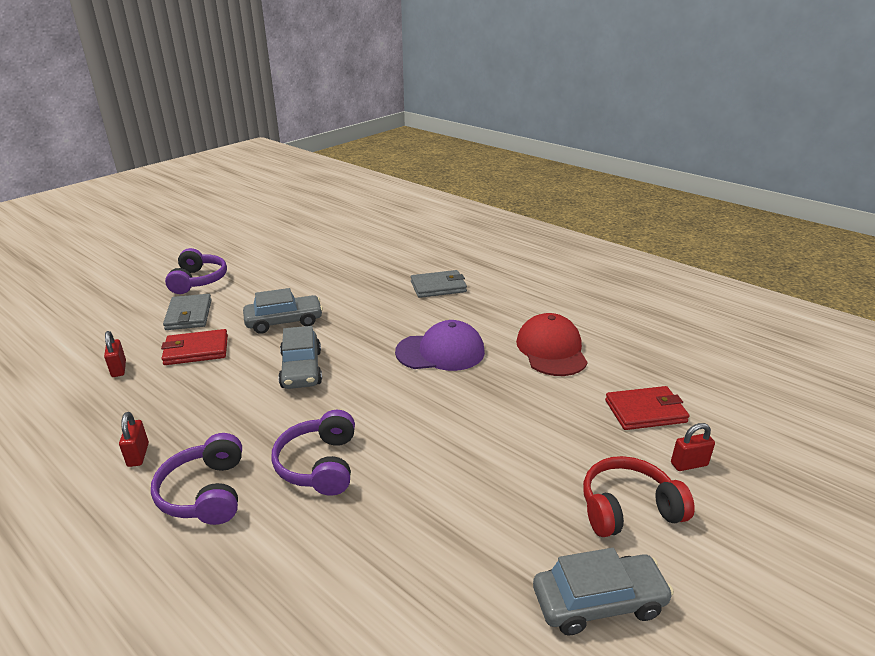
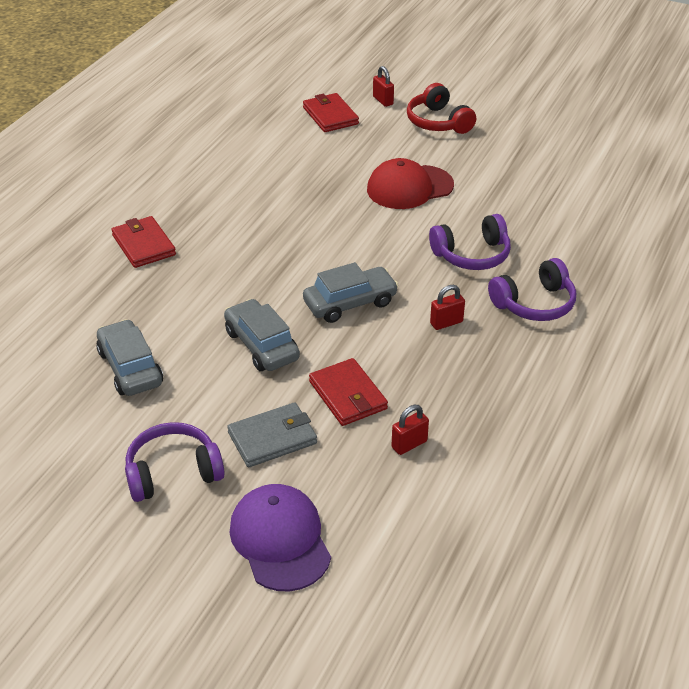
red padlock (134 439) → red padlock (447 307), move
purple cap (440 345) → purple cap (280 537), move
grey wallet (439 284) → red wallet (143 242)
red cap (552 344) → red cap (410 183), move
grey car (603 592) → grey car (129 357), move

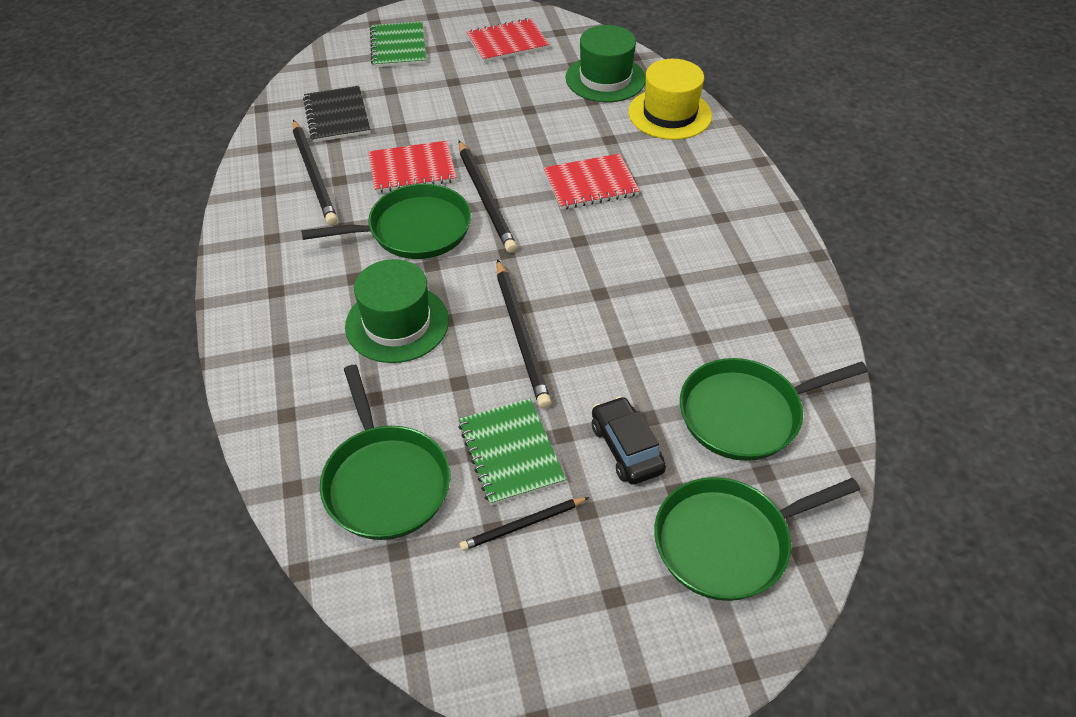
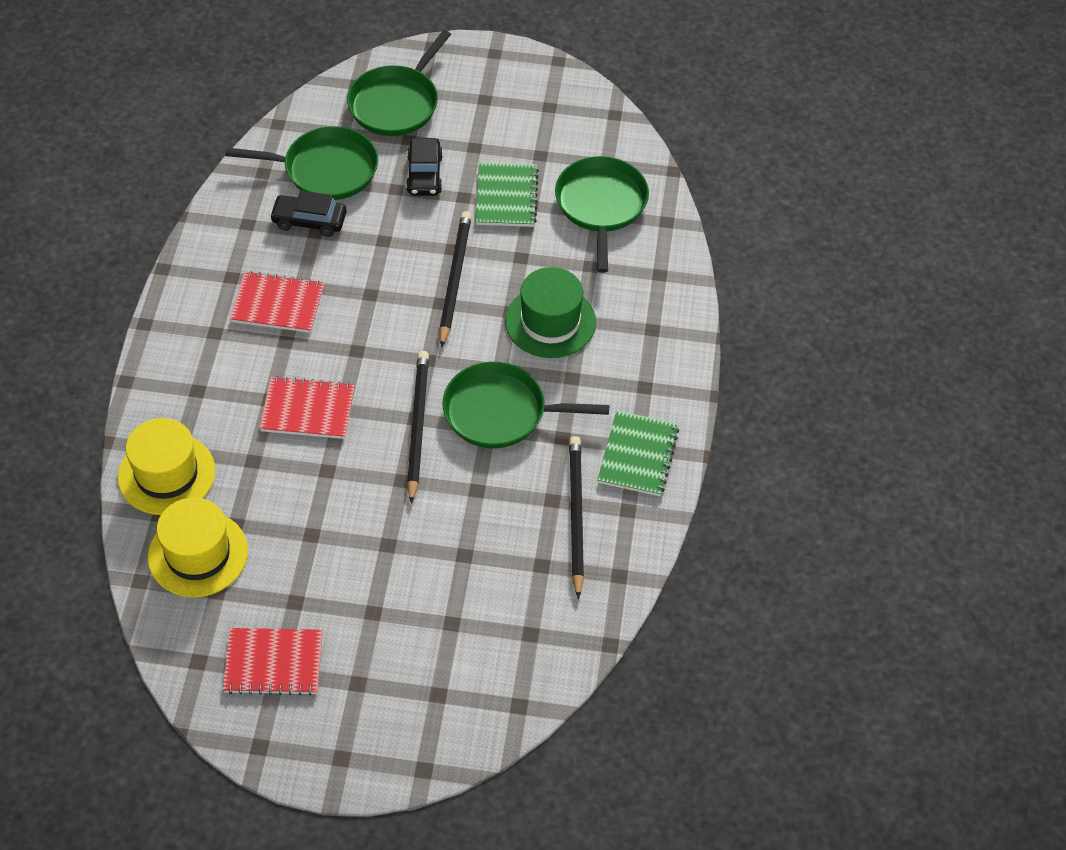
black notebook (336 114) → -
red notebook (412 167) → red notebook (277 302), move
green notebook (398 44) → green notebook (638 453), move
black pencil (524 524) → -
green hat (605 63) → yellow hat (198 547)
green pan (757 539) → green pan (399 83), 120 degrees clockwise
- → black car (308 214)

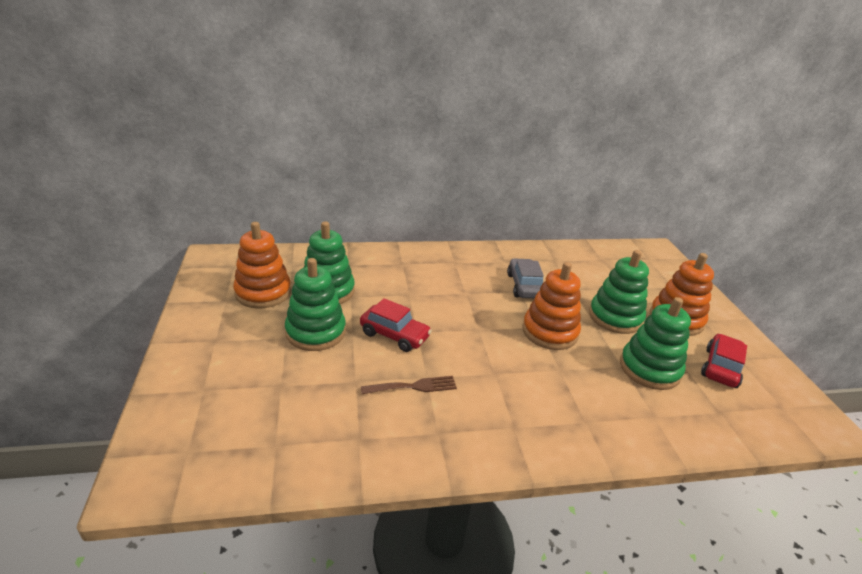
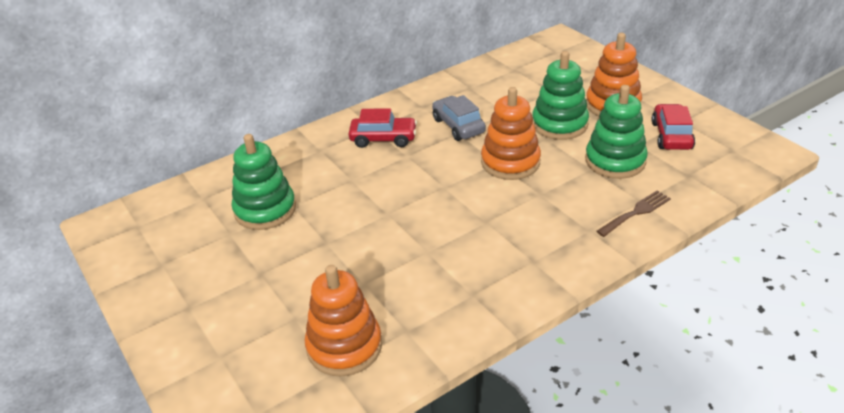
orange stacking toy (262 265) → orange stacking toy (343 321), move
green stacking toy (315 304) → -
red car (396 325) → red car (382 128), move
brown fork (409 385) → brown fork (633 213), move

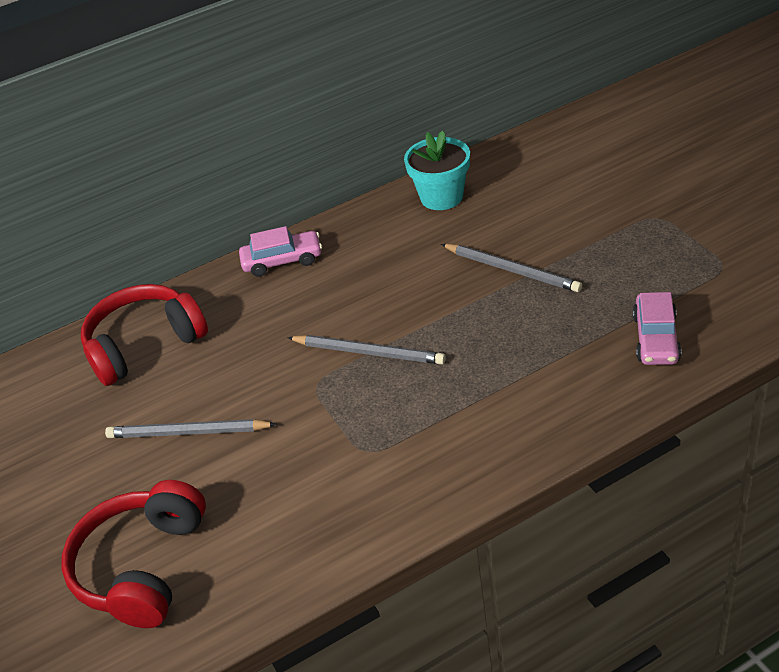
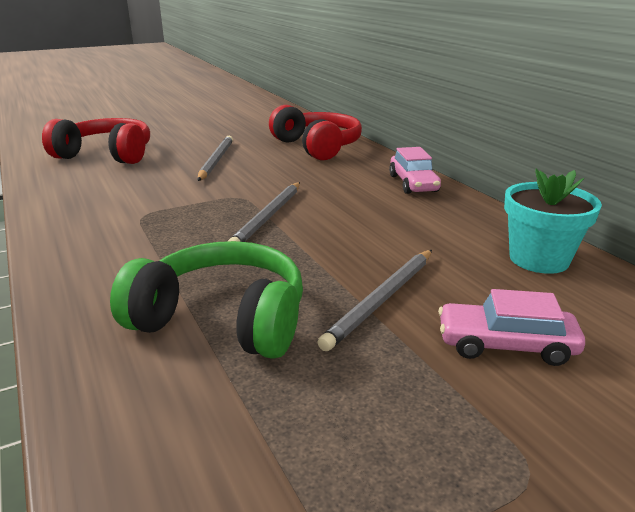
pink car (657 328) → pink car (511 327), move
- → green headphones (206 300)

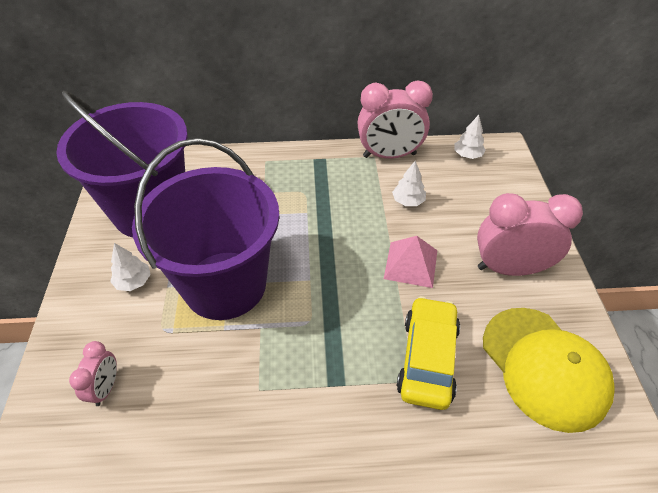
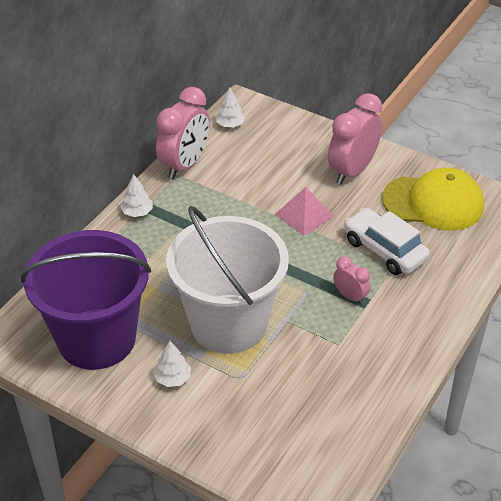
pink clock (93 373) → pink clock (352 280), move
purple bucket (205 229) → white bucket (227 280)
white tree (409 183) → white tree (136 195), move
yellow car (428 353) → white car (387 241)

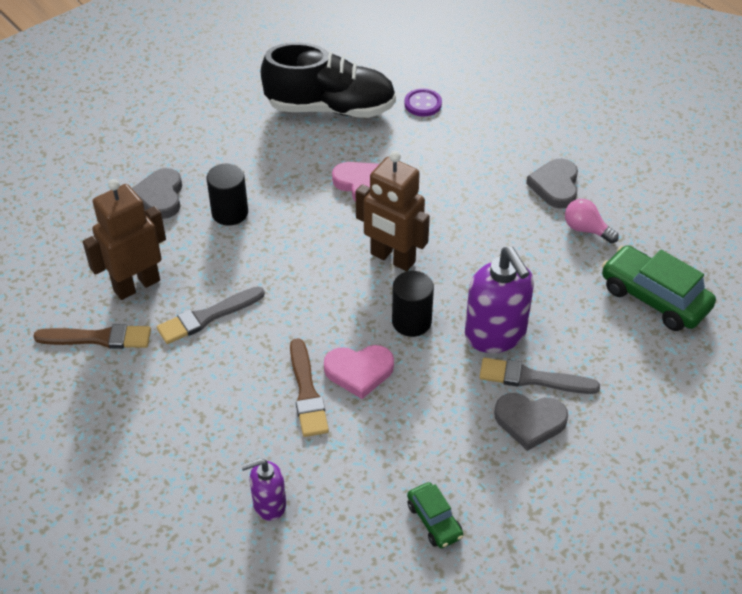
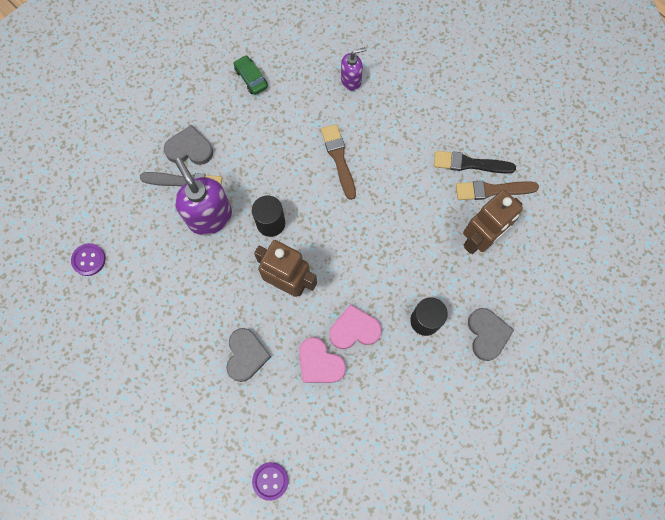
grey brush (211 315) → -
black shoe (328 80) → -
pink heart (359 372) → pink heart (356 326), move
grey heart (552 183) → grey heart (248 355), move
pink light bulb (592 221) → -
green car (659 288) → purple button (88 259)
- → black brush (475 162)

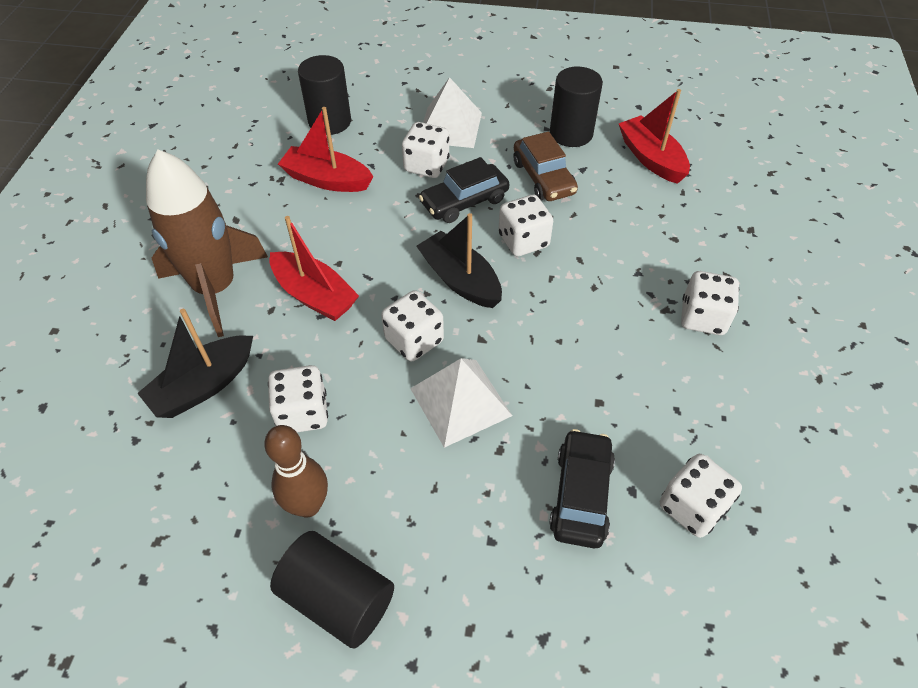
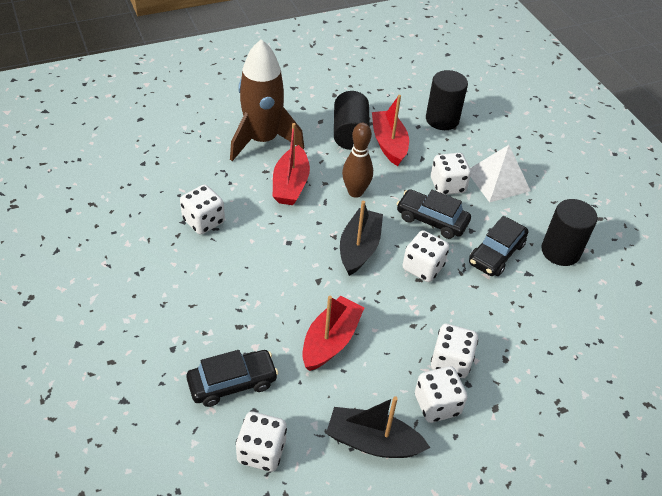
black boat (195 363) → black boat (378 427), move
brown bowling pin (296 471) → brown bowling pin (357 160), move
black cylinder (332 590) → black cylinder (352 120), move
white dice (412 326) → white dice (454 351), move
white pyramid (461 403) → -
brown car (546 166) → black car (498 246)
red boat (654 136) → red boat (333 333), move

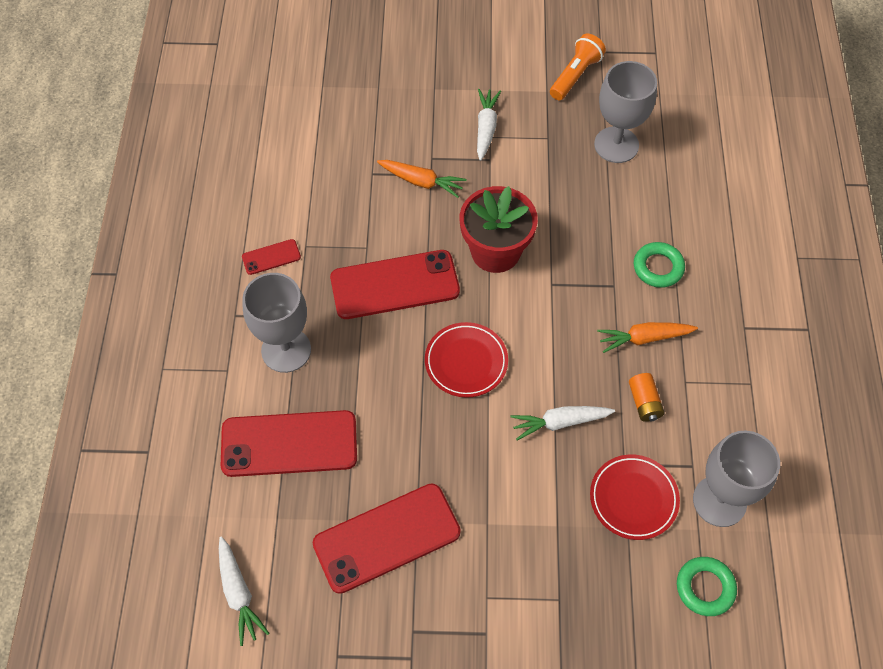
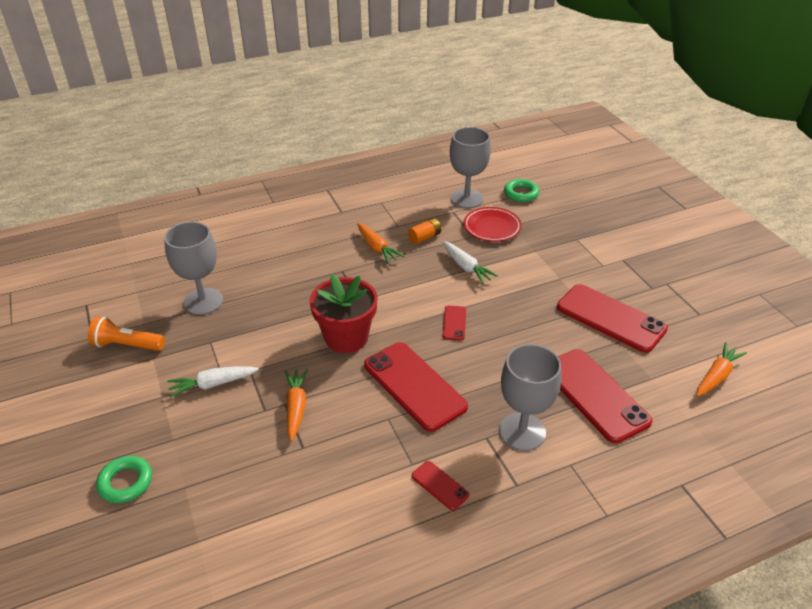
white carrot (244 591) → orange carrot (721 369)
red plate (466 359) → red phone (454 323)
green ring (659 265) → green ring (124 479), move

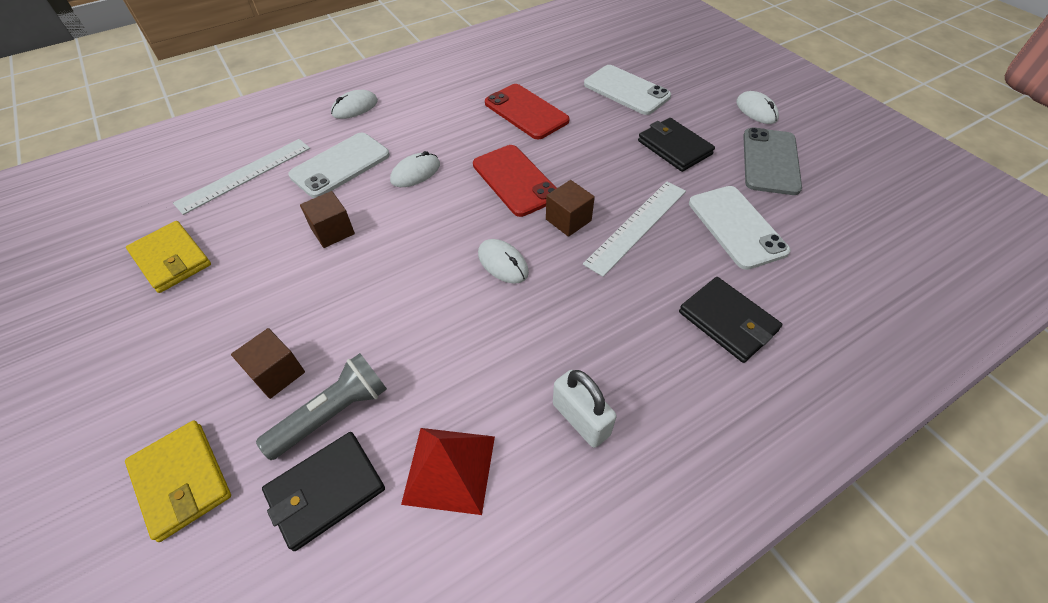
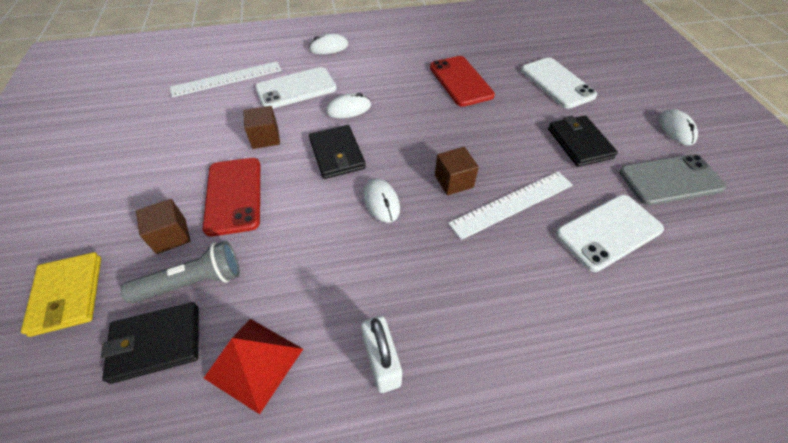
yellow wallet (168 257) → -
red phone (515 181) → red phone (231 197), move
black wallet (730 320) → black wallet (337 152), move
white phone (739 228) → white phone (610 233), 60 degrees clockwise
grey phone (772 161) → grey phone (672 179), 45 degrees clockwise

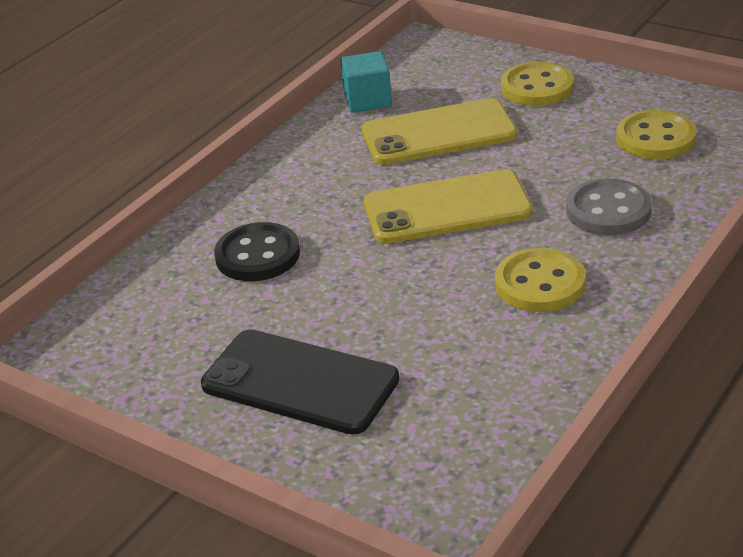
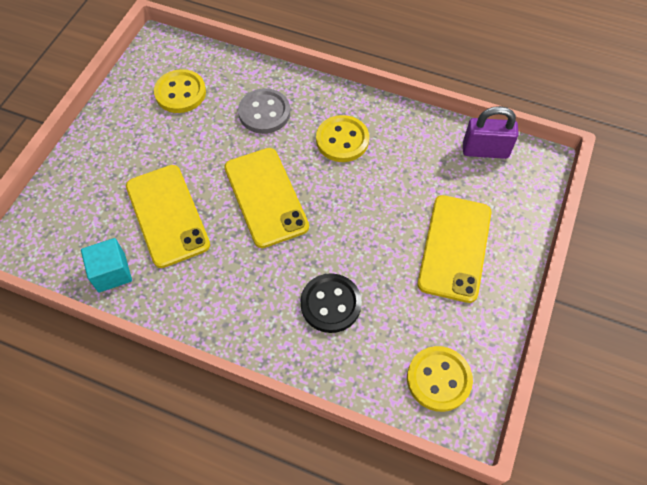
black phone (300 382) → yellow phone (454 249)
yellow button (537 84) → yellow button (440 379), move
- → purple padlock (491 132)

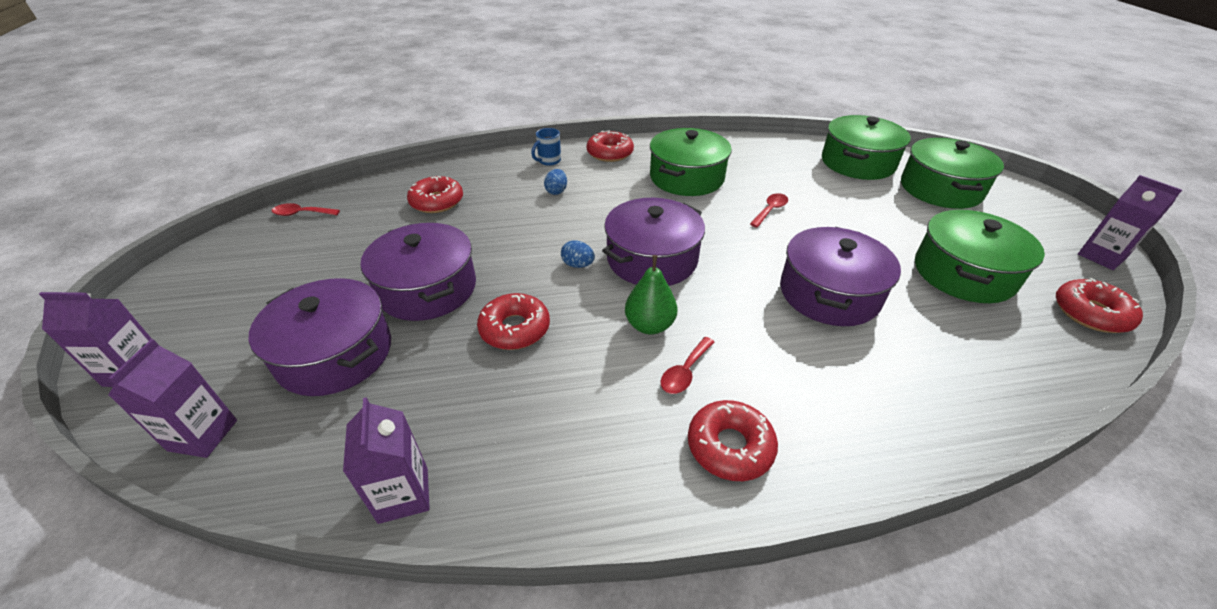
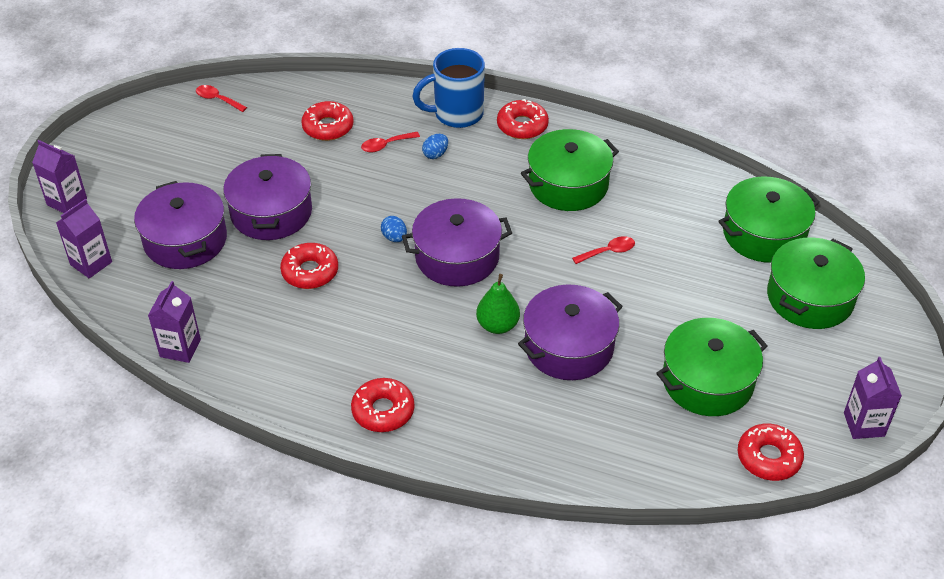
blue mug (546 147) → blue mug (448 88), x2.03
green pear (651 294) → green pear (498 304), move
red spoon (687 365) → red spoon (390 142), move

